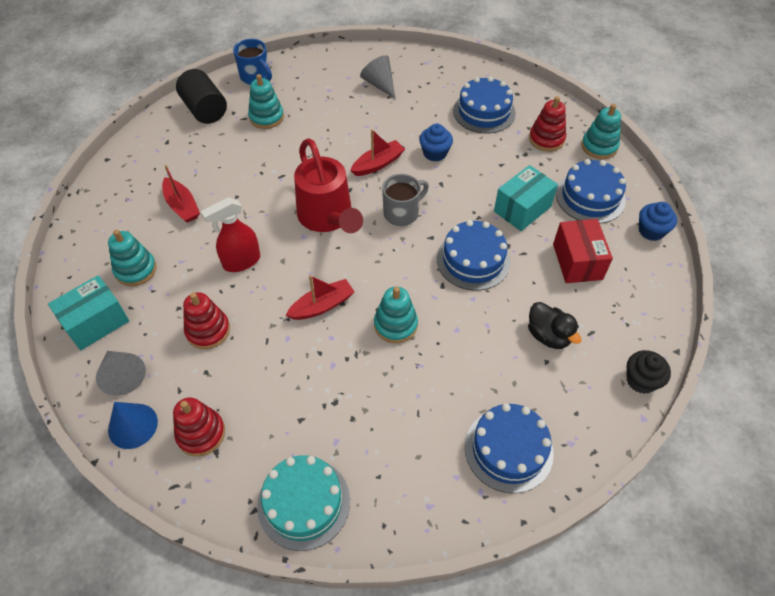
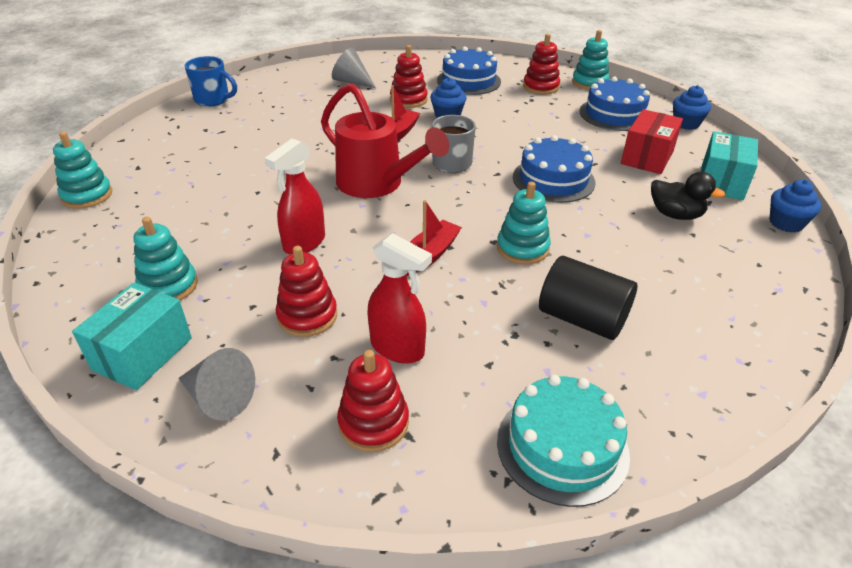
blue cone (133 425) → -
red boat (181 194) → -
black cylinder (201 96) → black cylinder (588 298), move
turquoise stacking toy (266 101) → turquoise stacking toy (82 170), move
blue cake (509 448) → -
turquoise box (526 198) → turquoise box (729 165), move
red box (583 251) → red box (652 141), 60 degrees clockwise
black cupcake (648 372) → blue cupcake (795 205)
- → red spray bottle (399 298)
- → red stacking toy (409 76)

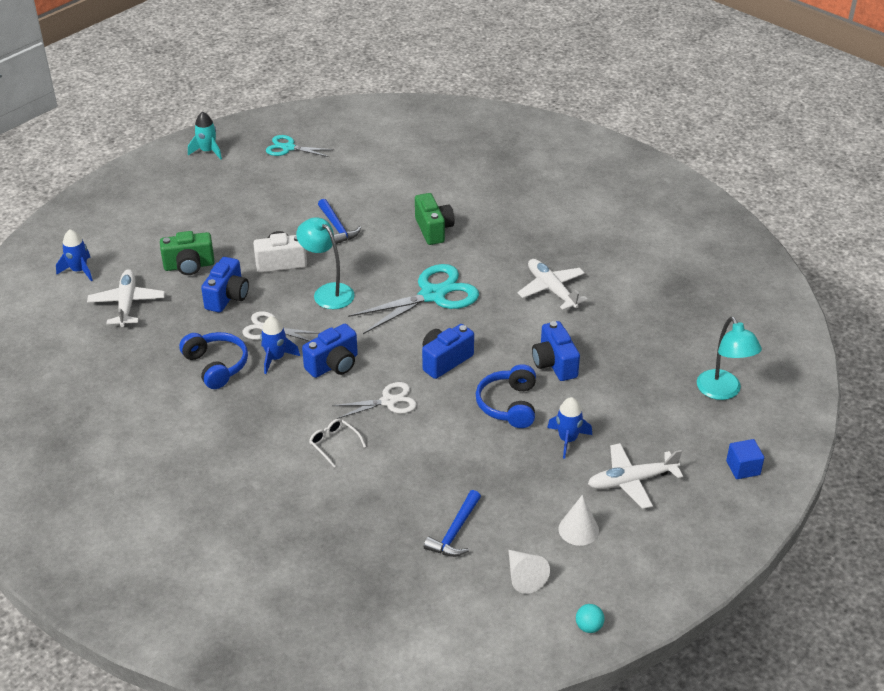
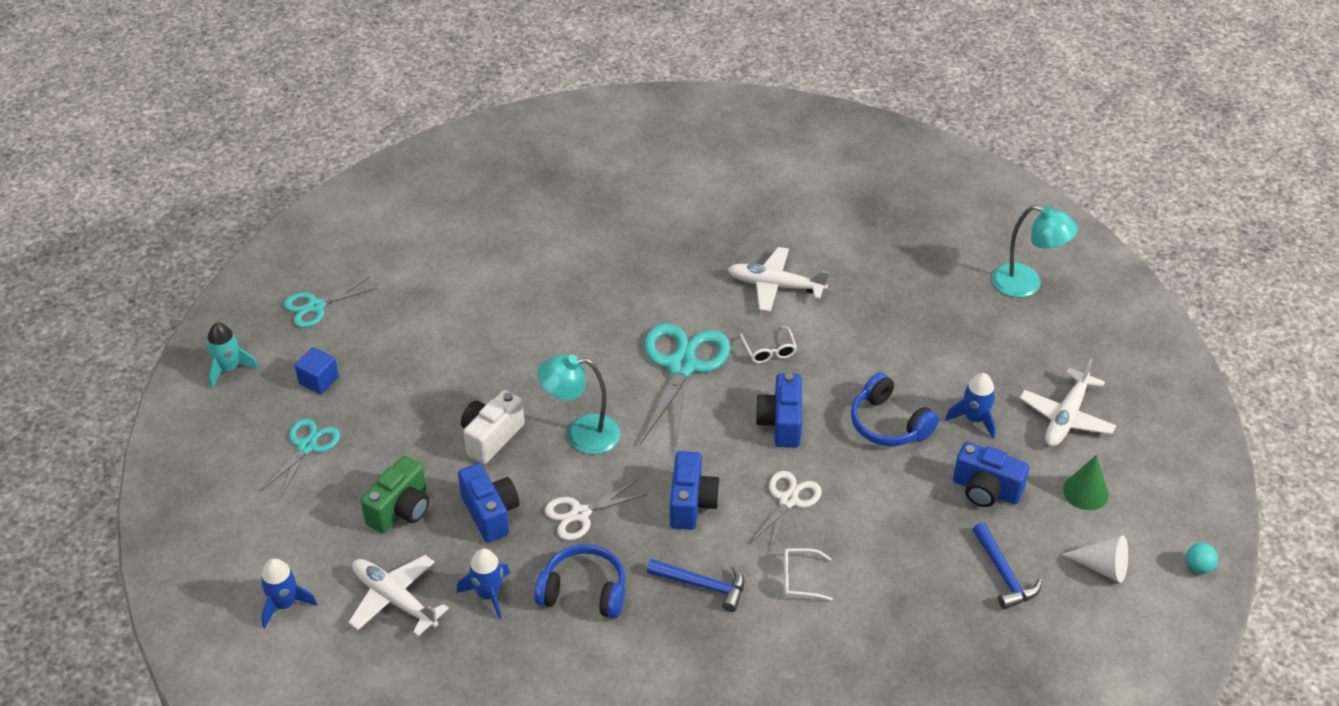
blue rocket (280 345) → blue rocket (483 583), move
blue hammer (339 221) → blue hammer (695 585), move
green camera (435 219) → -
blue camera (556 351) → blue camera (991 474), move
white cone (578 520) → green cone (1086 482)
blue cube (745 459) → blue cube (317 371), move
- → turquoise scissors (301 458)
- → white glasses (768 344)

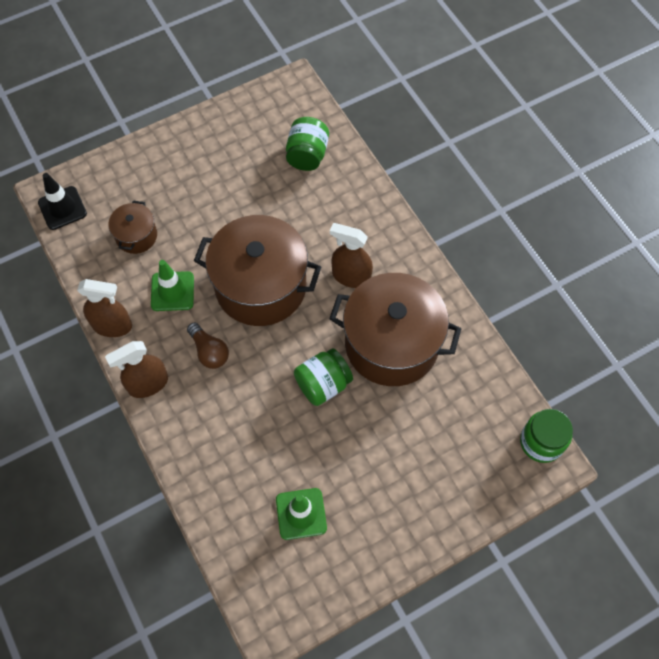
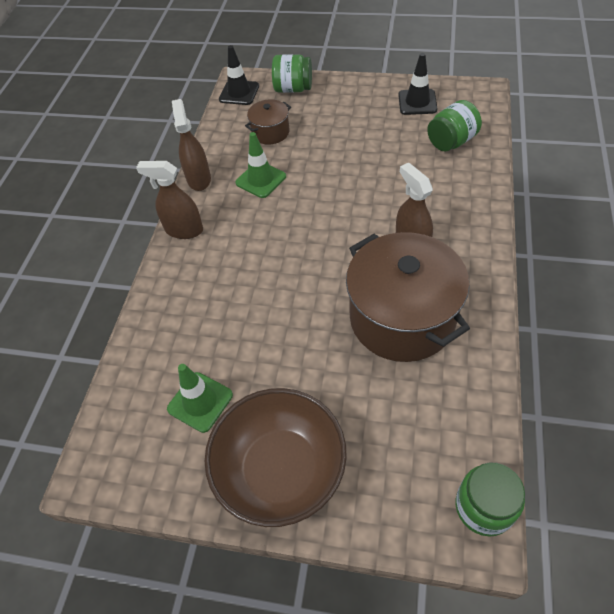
brown spray bottle (104 308) → brown spray bottle (191 145), 150 degrees counterclockwise
brown light bulb (208 345) → -
brown pot (257 270) → -
green jar (323 377) → green jar (292 73), move
- → brown bowl (276 457)
- → black traffic cone (418 84)

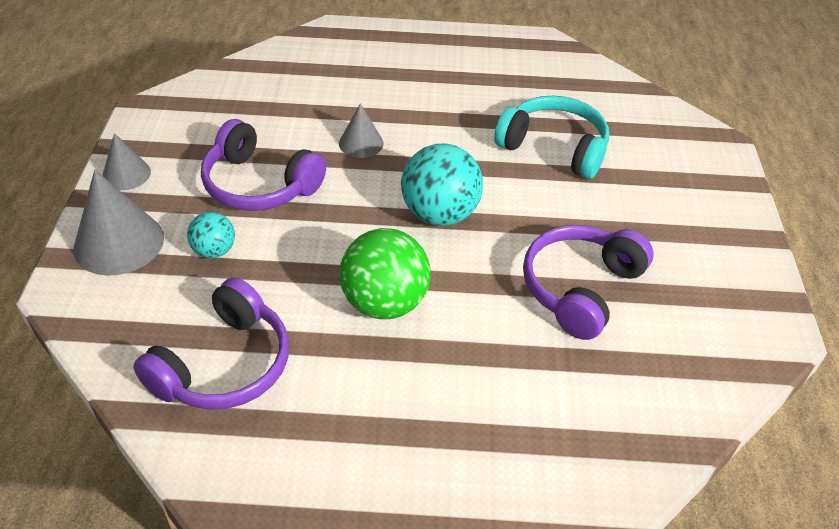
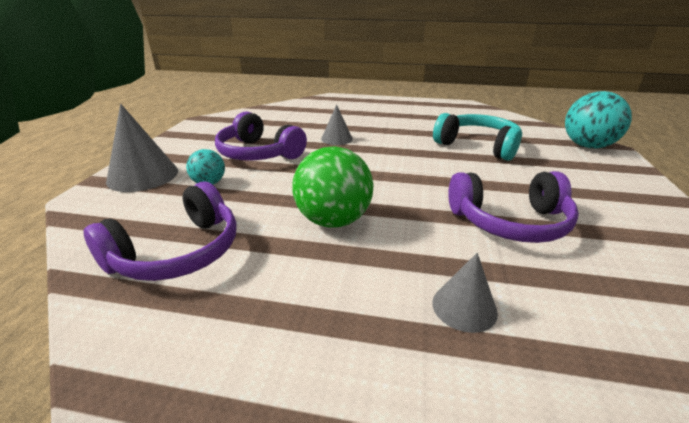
grey cone (126 161) → grey cone (465 293), move
turquoise ball (442 185) → turquoise ball (598 119), move
purple headphones (588 282) → purple headphones (513 207), 135 degrees counterclockwise

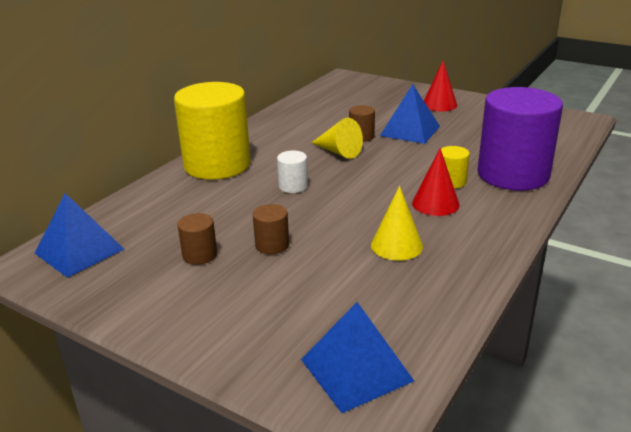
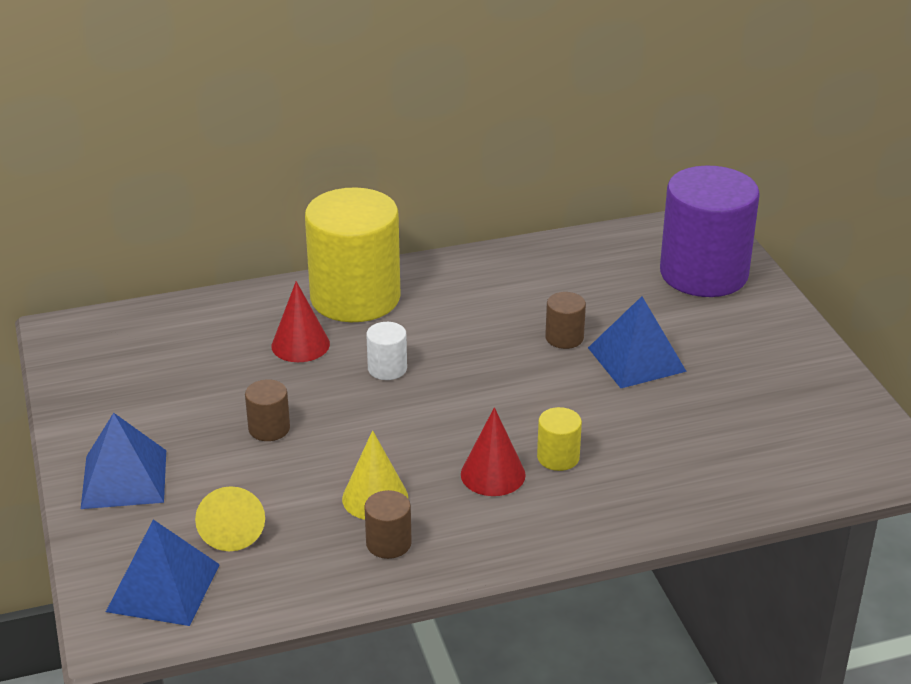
blue pyramid (79 235) → blue pyramid (123 461), move
brown cylinder (197 239) → brown cylinder (388 524), move
yellow cone (337 138) → yellow cone (230 518), move
red cone (440 86) → red cone (301 321), move
purple cylinder (520 138) → purple cylinder (710 231), move

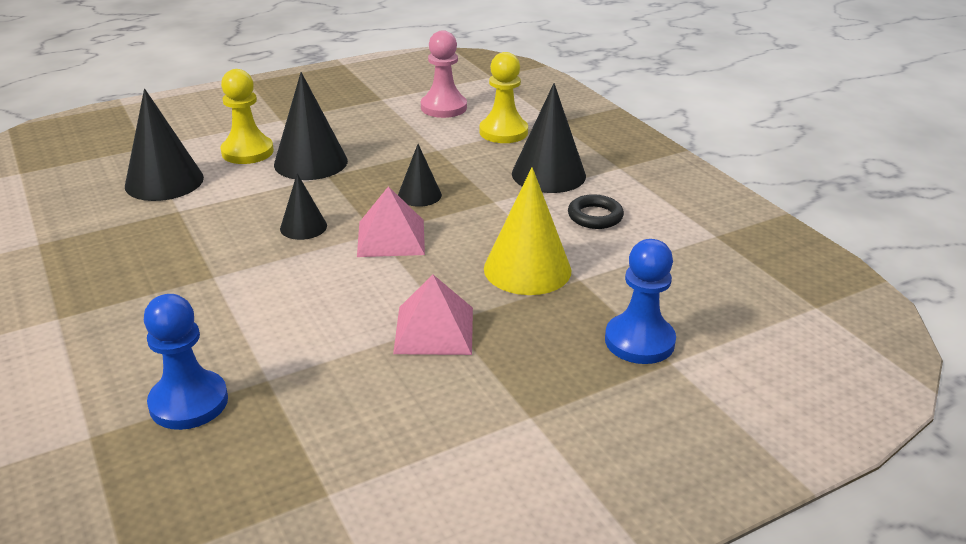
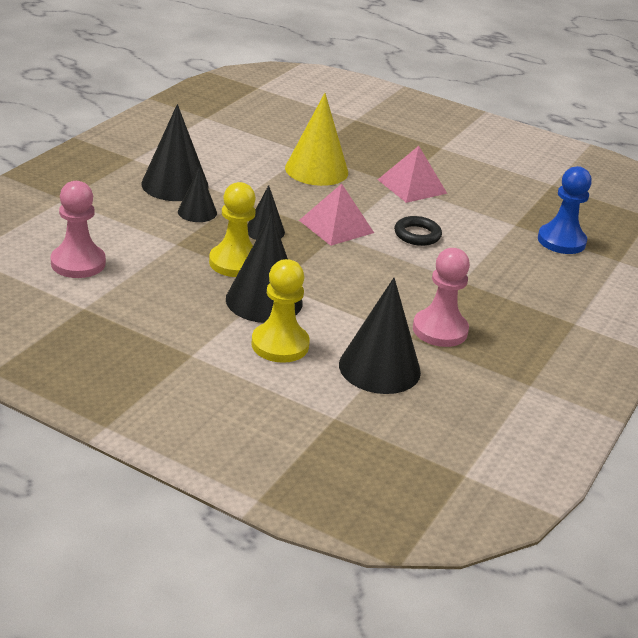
black cone (303 206) → black cone (197 194), move
yellow pawn (503 97) → yellow pawn (232 229), move
black ring (596 211) → black ring (418 231), move
blue pawn (640 301) → -
- → pink pawn (441 297)

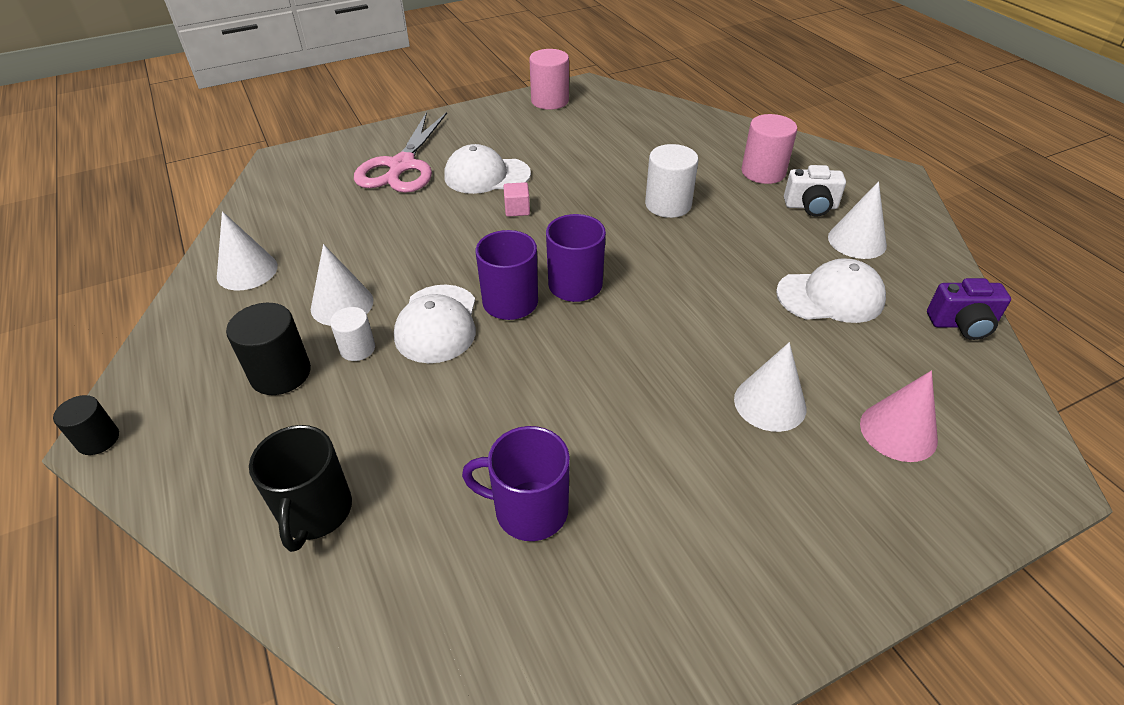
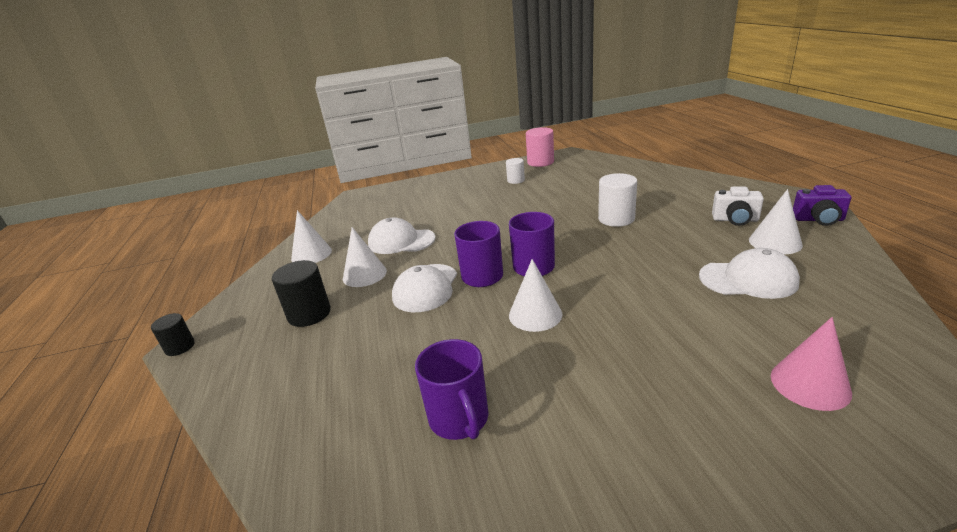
black mug (300 488) → -
white cylinder (352 334) → white cylinder (515 171), move
pink scissors (400 152) → -
white cap (487 169) → white cap (402 235), move
purple mug (516 483) → purple mug (452 389), 135 degrees counterclockwise
pink cube (516 199) → -
white cone (770 387) → white cone (536 295), move
pink cylinder (769 149) → -
purple camera (969 309) → purple camera (822 205), move

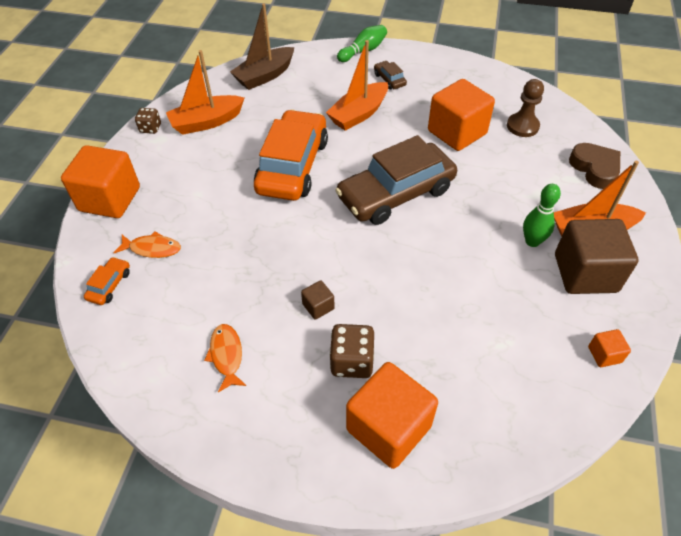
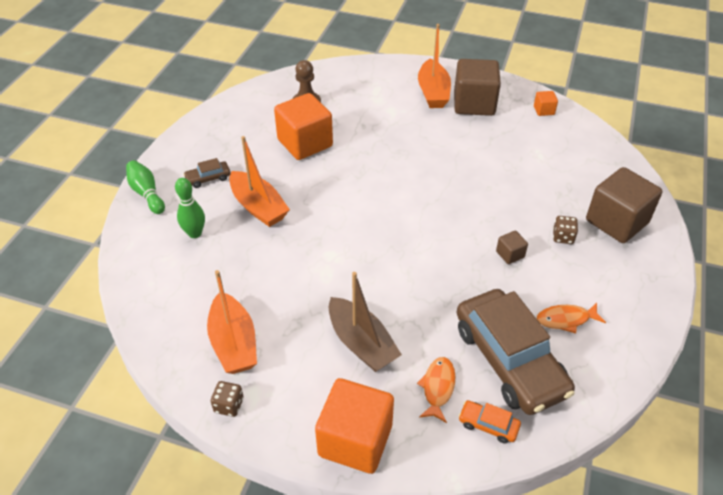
brown boat (262 46) → brown boat (365 322), move
orange car (291 155) → -
brown dice (351 351) → brown dice (565 230), x0.63
brown car (396 180) → brown car (515 352), move
orange cube (392 415) → brown cube (624 205)
green bowling pin (542 215) → green bowling pin (190 208), move
brown heart (594 166) → -

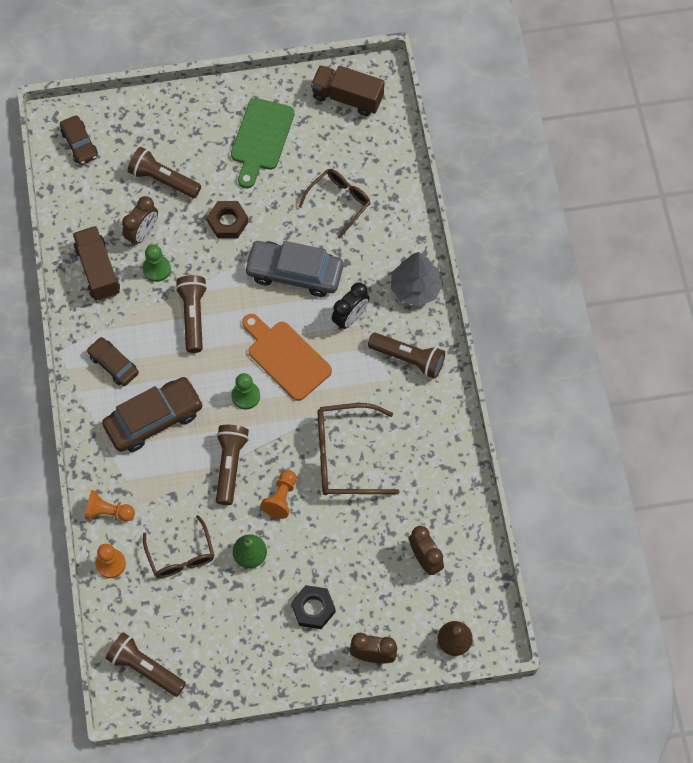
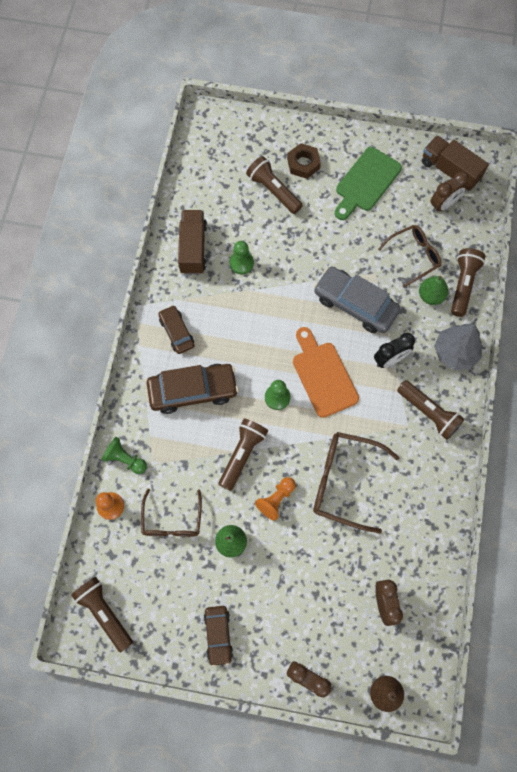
brown car (79 140) → brown car (218 636), move
orange pawn (110 506) → green pawn (124 455)
brown clock (140 221) → brown clock (450 191), move
brown flashlight (191 314) → brown flashlight (468 282), move
brown nut (227 219) → brown nut (304 161), move
black nut (313 607) → -
- → green pear (433 290)

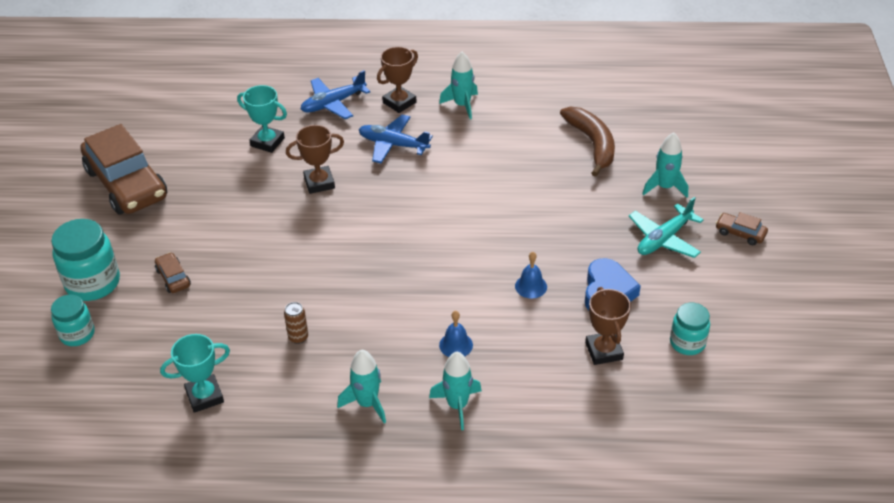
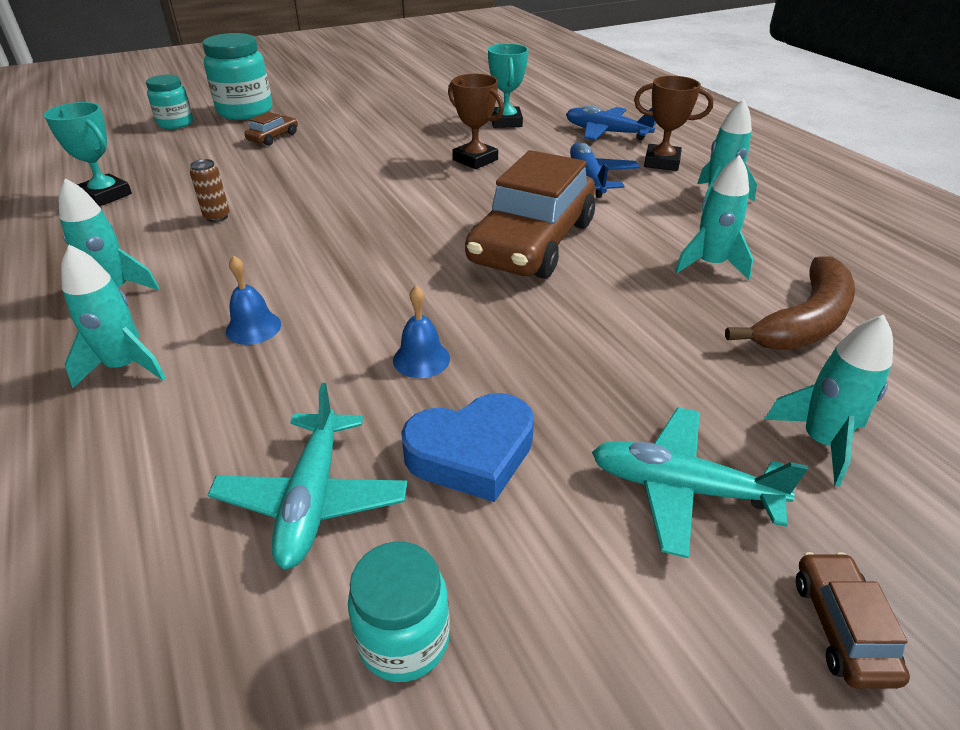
brown car (124 169) → brown car (530 214), move
brown trophy (608 326) → turquoise plane (307 476)
- → turquoise rocket (714 217)

